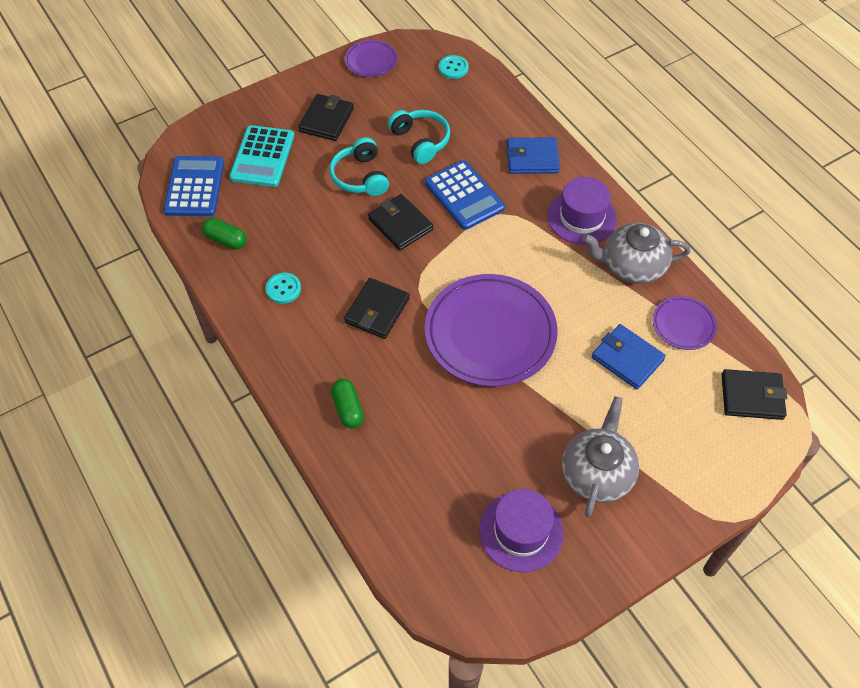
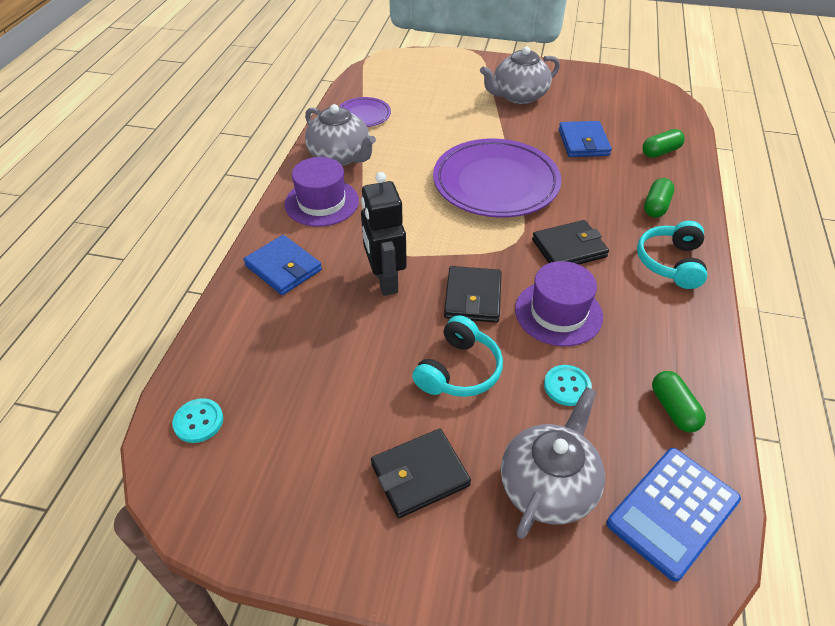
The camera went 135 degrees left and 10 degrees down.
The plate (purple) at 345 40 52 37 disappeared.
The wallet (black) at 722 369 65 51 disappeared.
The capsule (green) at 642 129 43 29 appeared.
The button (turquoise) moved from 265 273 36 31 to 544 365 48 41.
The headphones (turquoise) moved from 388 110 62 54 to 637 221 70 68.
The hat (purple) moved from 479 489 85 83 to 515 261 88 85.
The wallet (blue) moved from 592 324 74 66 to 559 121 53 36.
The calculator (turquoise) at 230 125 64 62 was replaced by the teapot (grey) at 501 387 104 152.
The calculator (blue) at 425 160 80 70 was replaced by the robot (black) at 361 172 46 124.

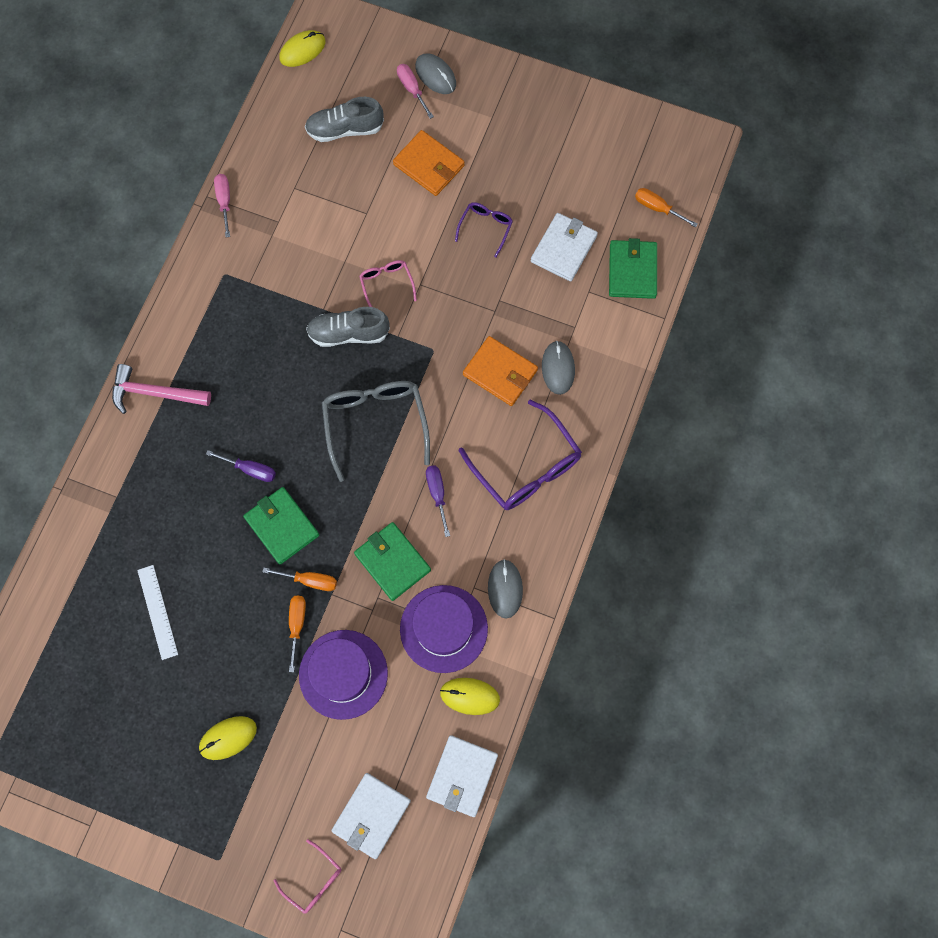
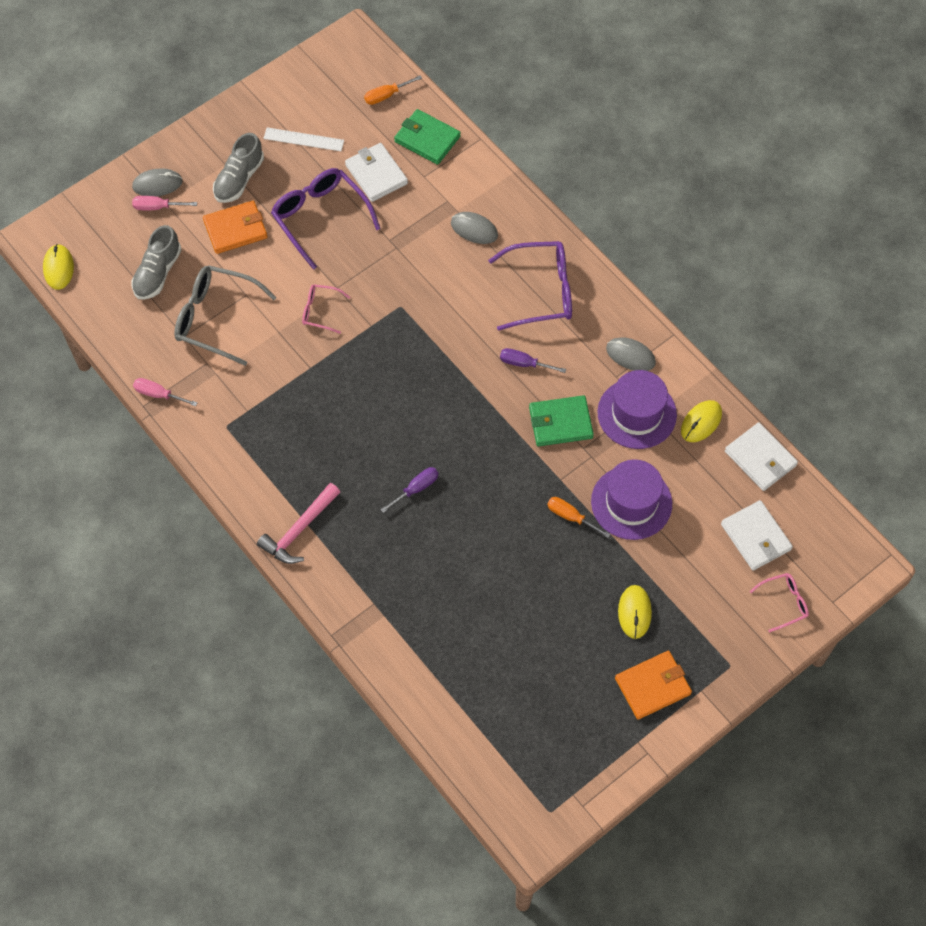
The camera went 60 degrees left and 10 degrees down.
The wallet (green) at 243 487 76 78 disappeared.
The screwdriver (orange) at 262 568 75 23 disappeared.
The ruler (white) moved from 137 565 41 95 to 263 127 81 24.
The shoe (grey) moved from 306 307 84 40 to 213 133 51 70.
The glasses (grey) moved from 322 381 108 101 to 174 265 103 101.
The wallet (orange) moved from 463 336 75 70 to 615 651 77 68.
The glasses (purple) at 455 202 58 56 changed to 1.92 times the size.

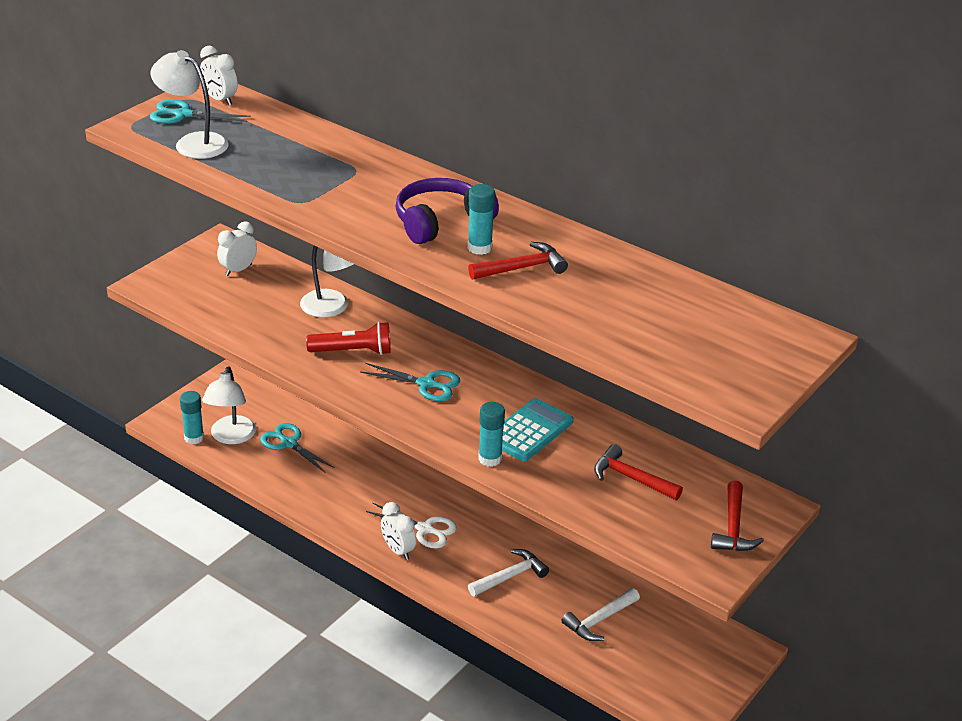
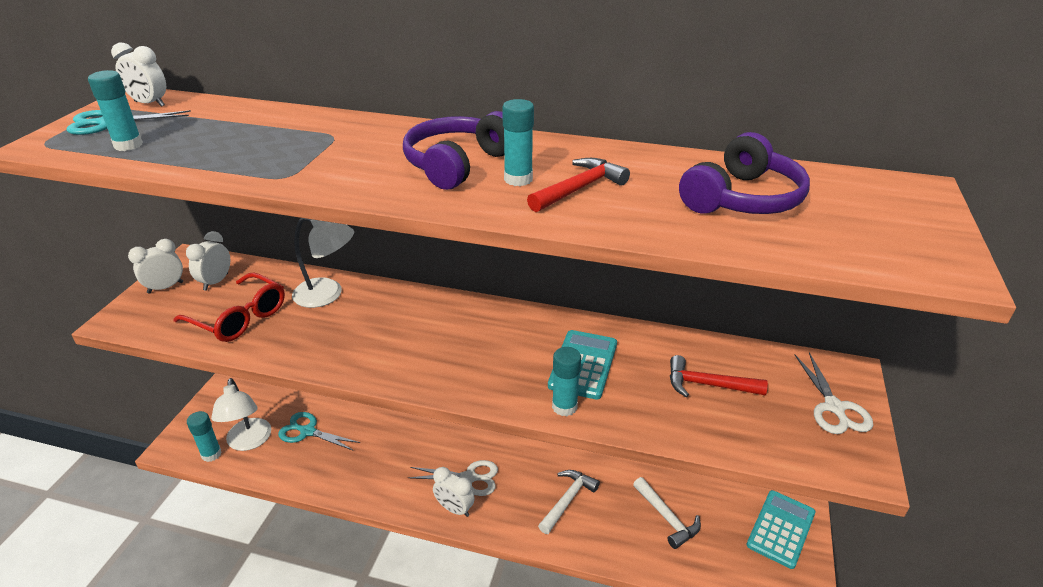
The camera went 20 degrees left and 0 degrees up.
The flashlight (red) at 306 322 85 33 disappeared.
The scissors (turquoise) at 360 363 100 38 disappeared.
The clock (white) at 128 239 55 54 appeared.
The glasses (red) at 173 273 112 69 appeared.
The headphones (purple) at 679 132 131 82 appeared.
The calculator (turquoise) at 747 490 69 79 appeared.
The lamp (white) at 151 50 78 109 was replaced by the glue stick (turquoise) at 88 70 55 81.
The hammer (red) at 711 481 53 70 was replaced by the scissors (white) at 795 352 78 82.
The hammer (white) at 561 588 79 53 turned 60 degrees counterclockwise.

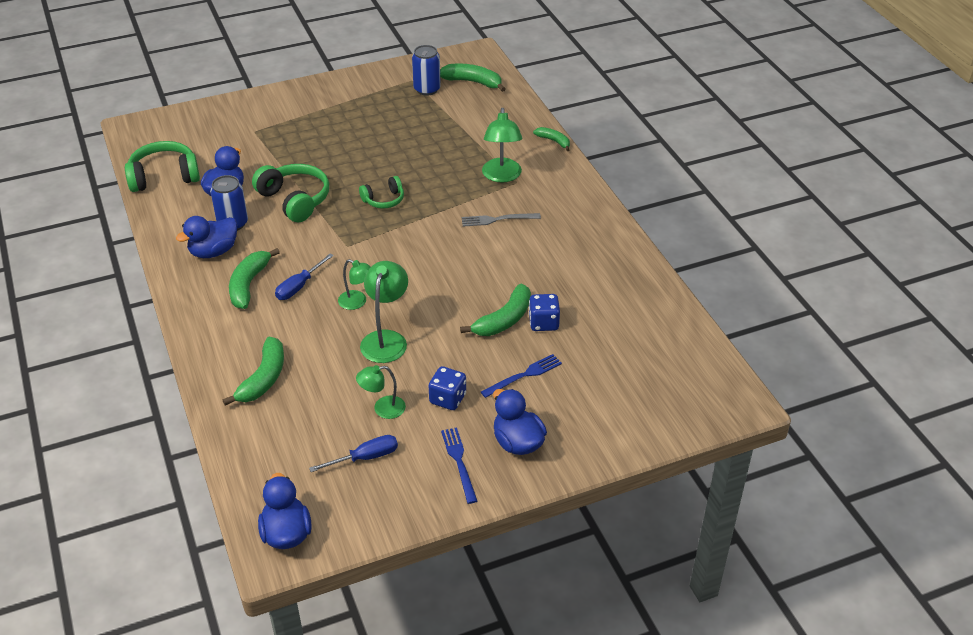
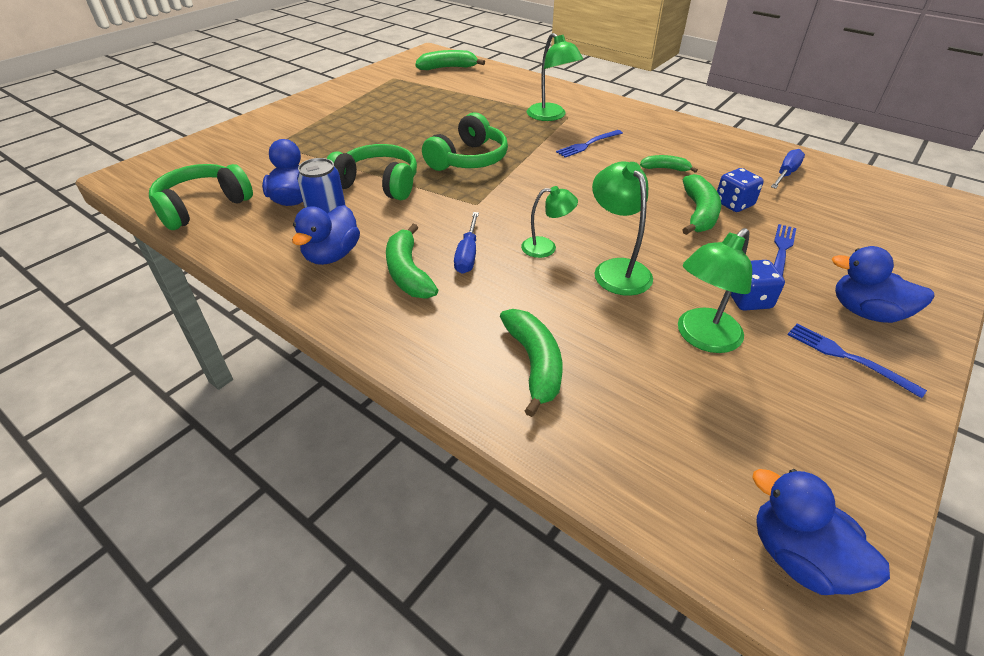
The camera went 30 degrees left and 0 degrees up.
The can (blue) at 412 45 29 51 disappeared.
The screwdriver (blue) moved from 309 435 89 37 to 771 149 34 40.
The banana (green) moved from 533 127 37 24 to 640 155 58 18.
The fork (grey) at 462 213 79 14 became the fork (blue) at 556 130 67 28.
The lamp (green) at 356 365 50 54 changed to 1.58 times the size.
The headphones (green) at 359 176 45 32 changed to 1.70 times the size.

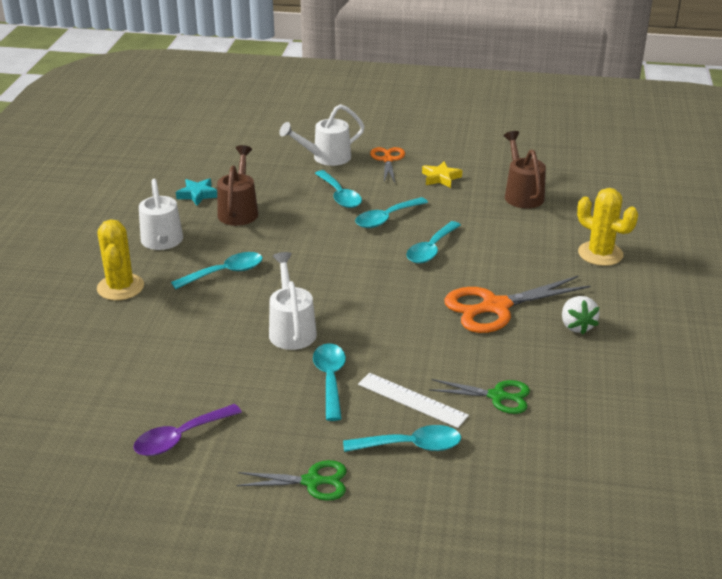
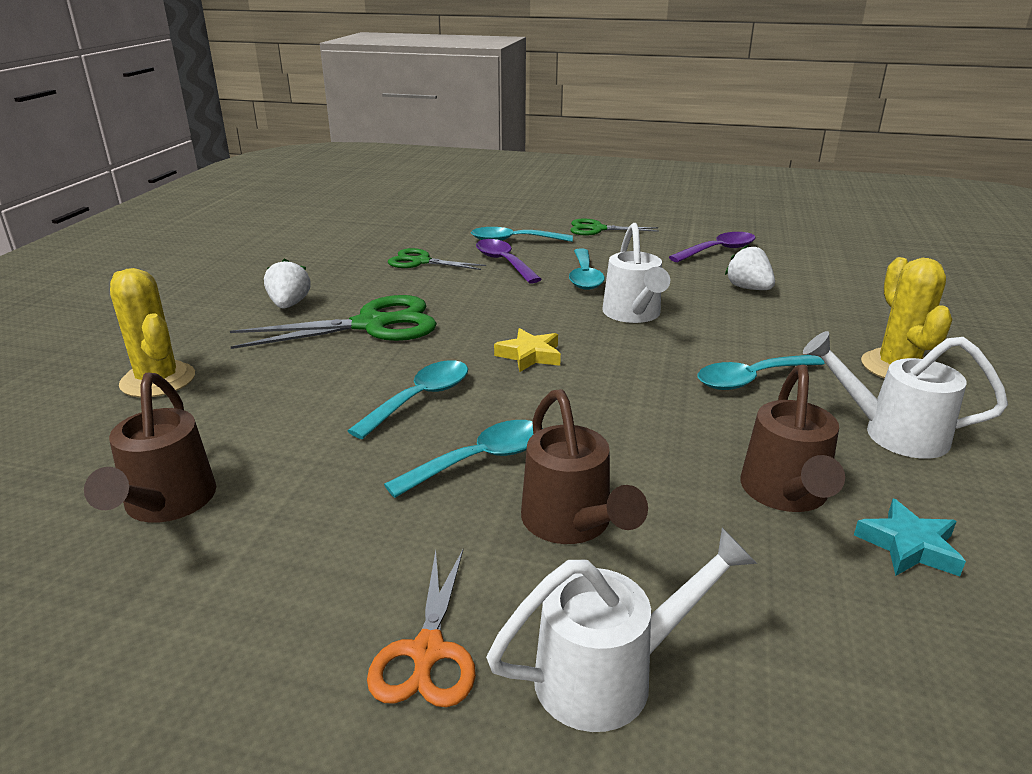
The camera went 175 degrees left and 5 degrees down.
The strawberry (white) at 725 244 50 46 appeared.
The star (yellow) moved from 422 161 40 27 to 494 328 67 44.
The spoon (turquoise) at 315 170 47 38 was replaced by the watering can (brown) at 521 389 127 155.
The ruler (white) at 358 373 111 55 was replaced by the spoon (purple) at 476 239 66 44.
The scissors (orange) at 444 276 147 57 became the scissors (green) at 230 295 207 54.
The watering can (white) at 139 178 44 72 turned 60 degrees counterclockwise.

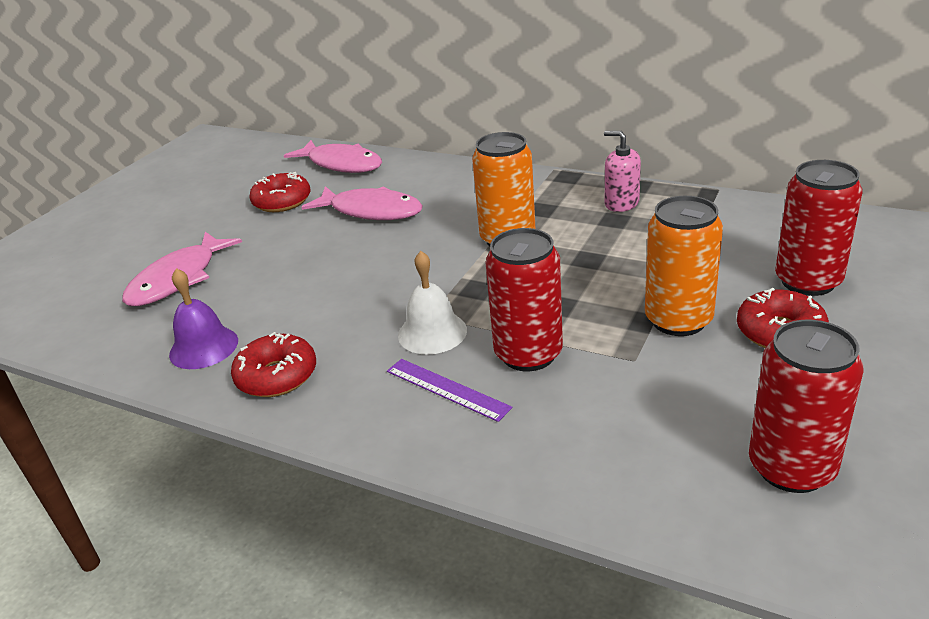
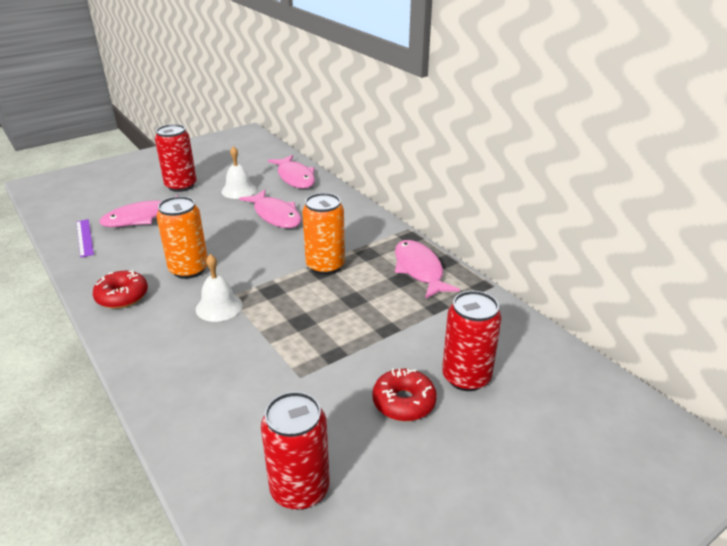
The camera went 25 degrees right and 0 degrees up.
The bell (purple) at 169 268 69 101 disappeared.
The ruler (purple) moved from 387 359 126 63 to 76 219 18 39.
The can (red) moved from 485 228 78 143 to 155 124 42 68.
The can (orange) moved from 645 196 78 140 to 156 196 52 83.
The donut (red) at 249 172 61 40 was replaced by the bell (white) at 222 146 34 53.
The soap dispenser (pink) at 604 131 37 81 was replaced by the fish (pink) at 395 240 65 59.

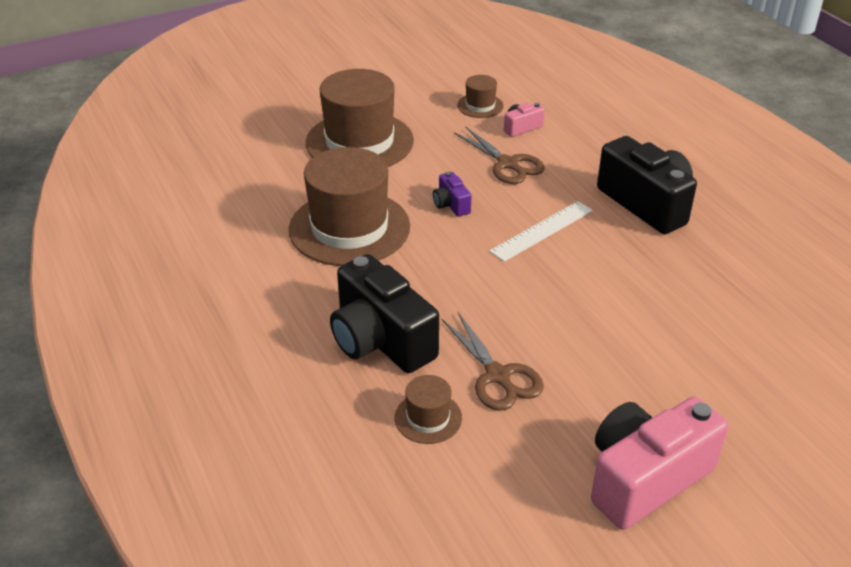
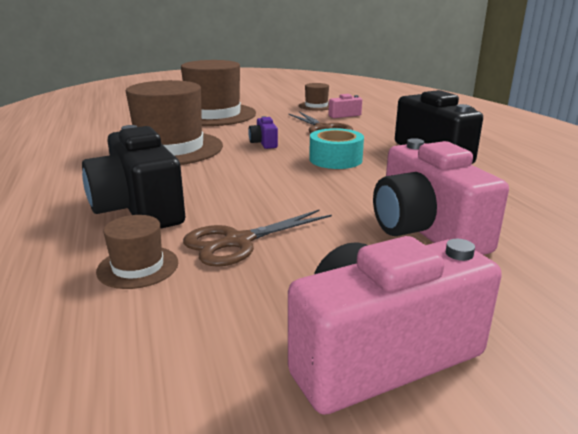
The camera went 10 degrees right and 15 degrees down.
The camera (pink) at 373 138 136 117 appeared.
The ruler (white) at 489 201 104 61 was replaced by the tape (turquoise) at 309 128 55 41.
The scissors (brown) at 441 312 103 99 turned 75 degrees clockwise.

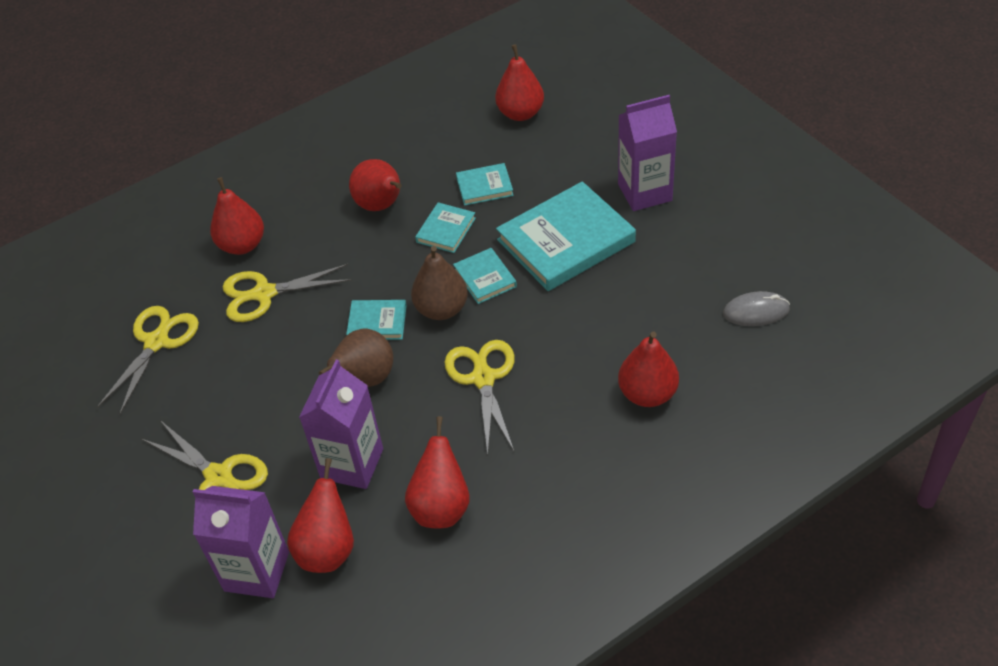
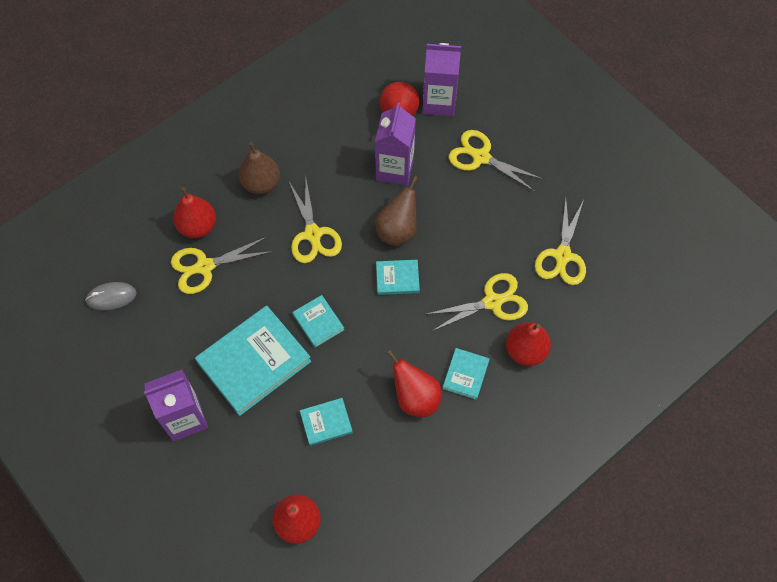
The camera went 170 degrees right and 15 degrees up.
The pear (red) at 405 416 65 112 disappeared.
The scissors (yellow) at 171 237 102 57 appeared.
The pear (brown) moved from 411 246 57 74 to 239 142 41 52.
The book (turquoise) moved from 415 202 61 51 to 443 348 47 52.

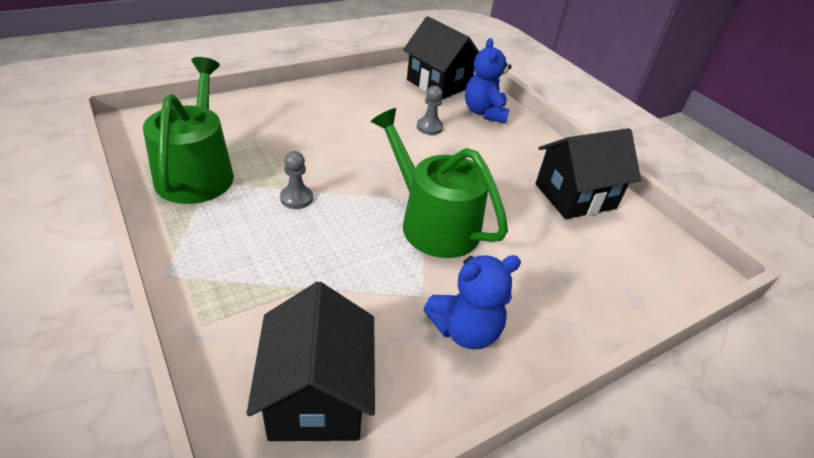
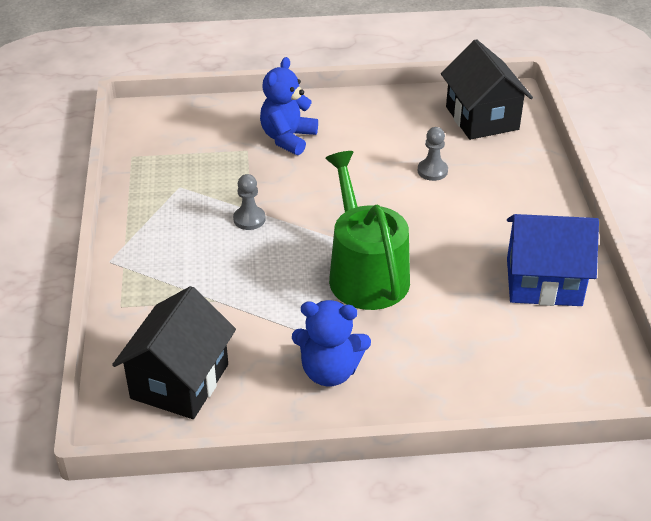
The camera went 30 degrees right and 0 degrees up.
The watering can (green) at 143 57 91 147 disappeared.
The teddy bear (blue) moved from 465 38 47 85 to 260 57 58 98.
The house (black) at 536 128 105 91 became the house (blue) at 507 214 92 92.

